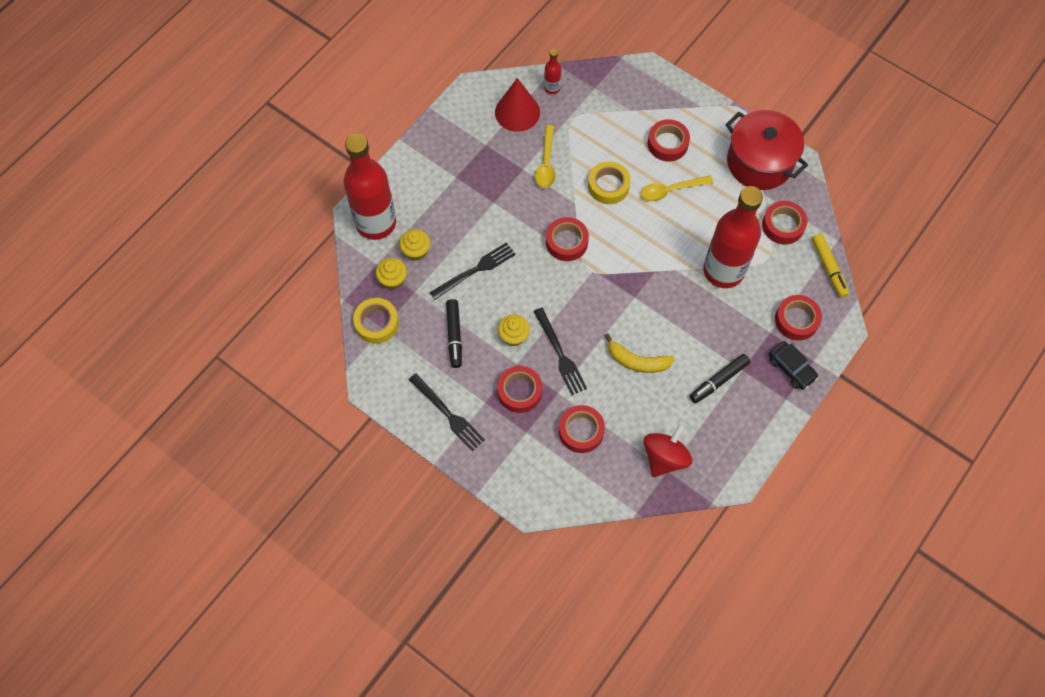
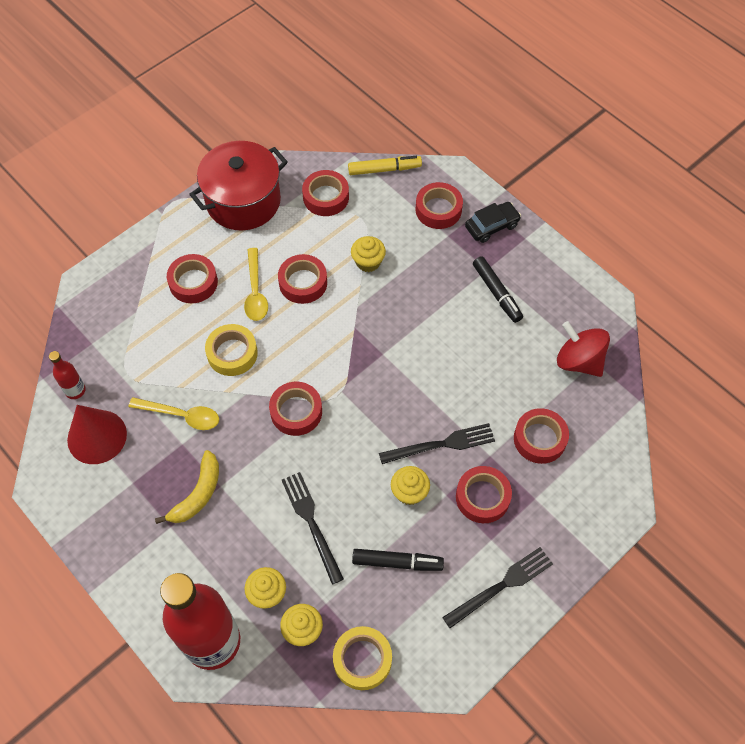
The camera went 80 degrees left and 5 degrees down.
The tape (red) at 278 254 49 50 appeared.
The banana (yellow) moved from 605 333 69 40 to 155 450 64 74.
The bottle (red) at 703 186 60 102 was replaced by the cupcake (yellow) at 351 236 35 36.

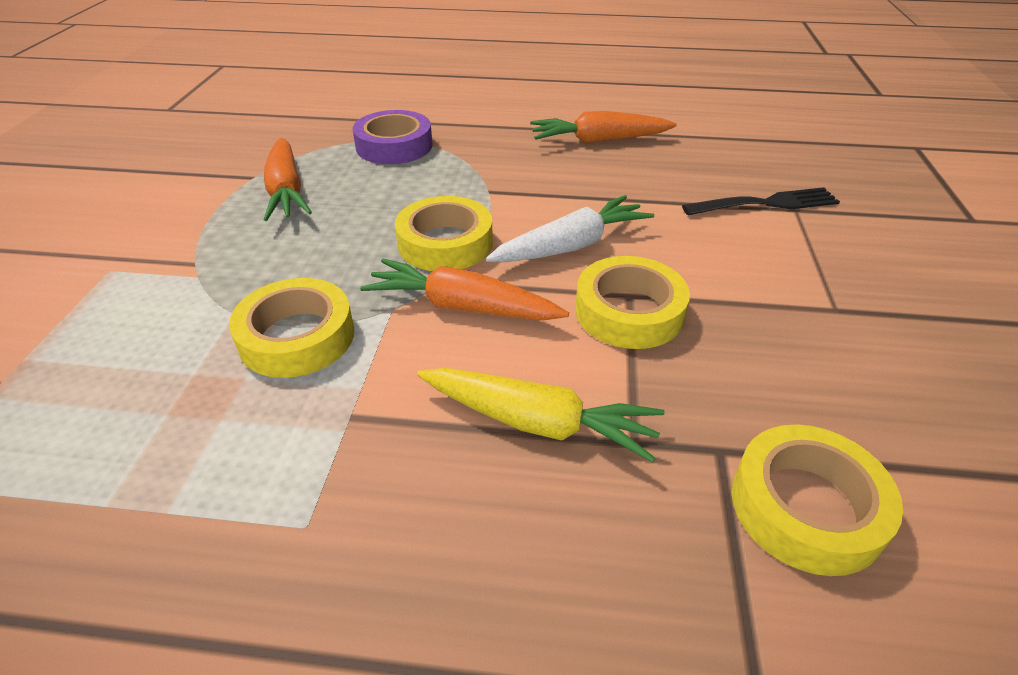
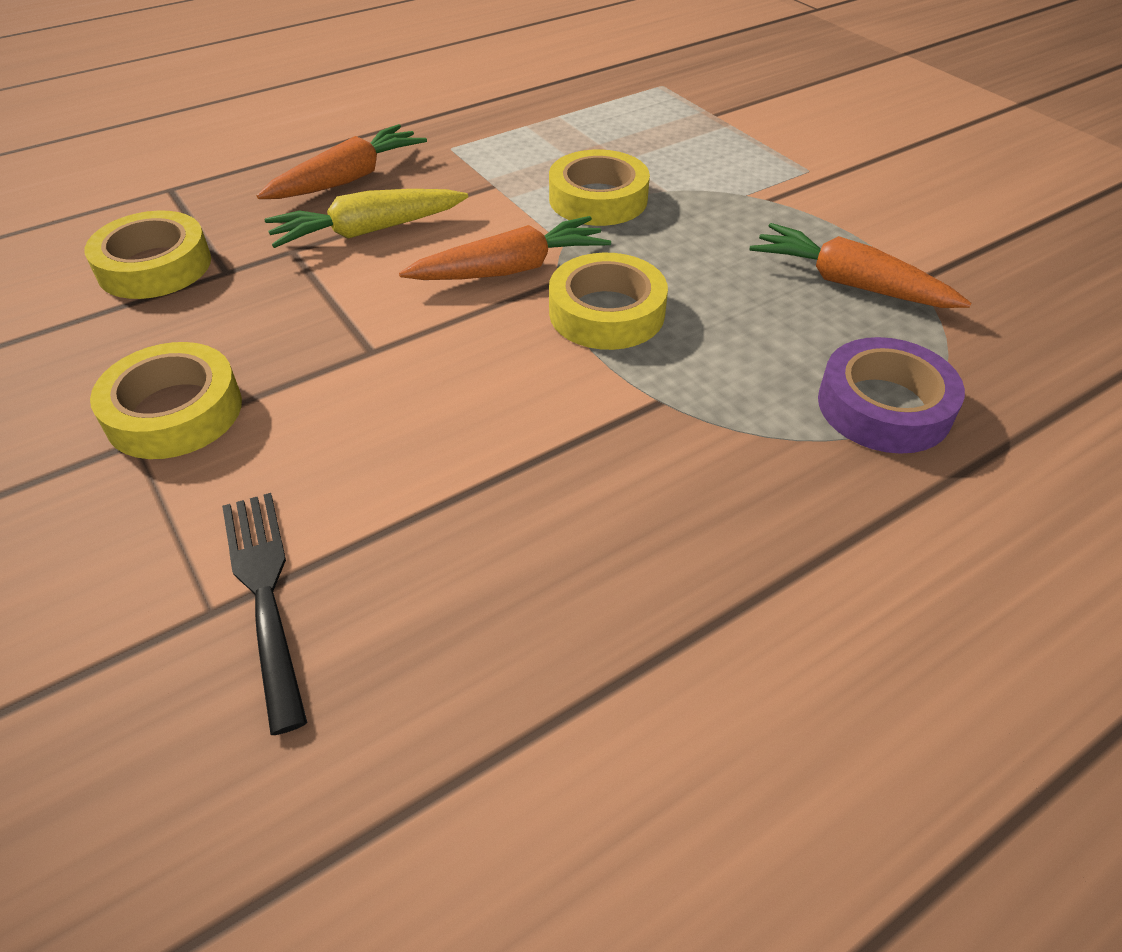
The camera went 140 degrees right and 5 degrees up.
The carrot (white) at 486 195 168 67 disappeared.
The carrot (orange) moved from 530 111 147 32 to 256 124 171 75.
The tape (yellow) moved from 575 256 115 93 to 90 342 152 117.
The fork (black) at 682 187 158 28 turned 120 degrees clockwise.

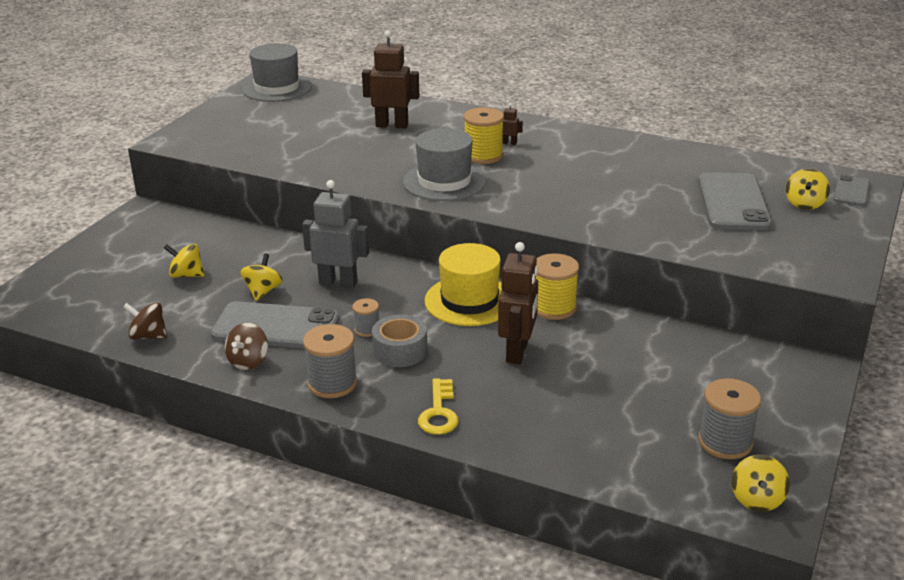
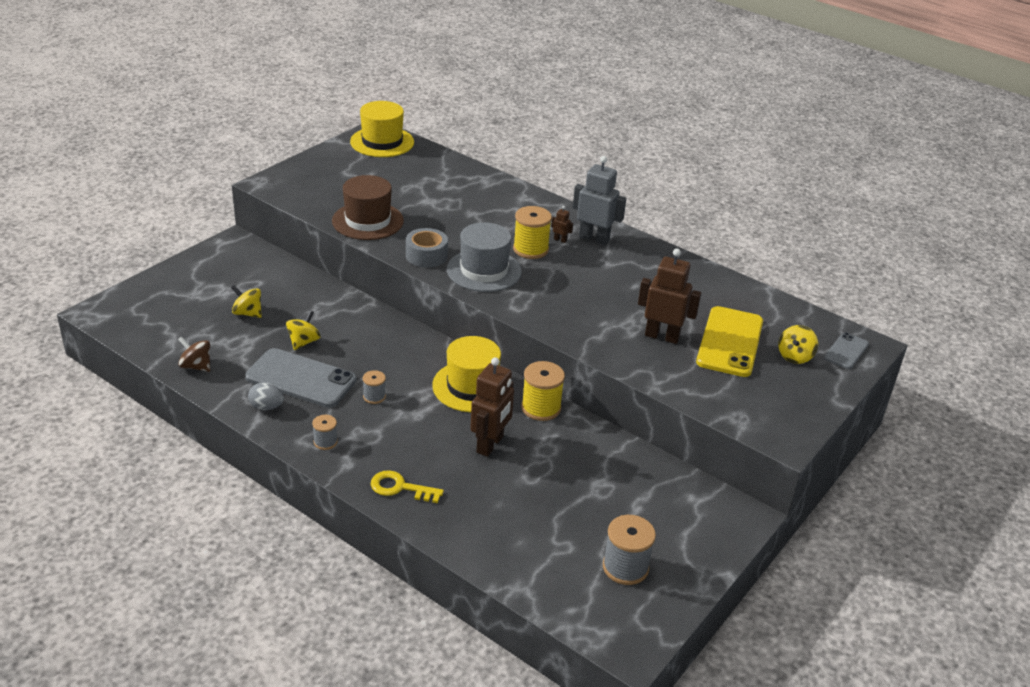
The camera went 10 degrees right and 5 degrees up.
The spinning top (yellow) at 732 455 58 57 disappeared.
The hat (brown) at 332 175 72 65 appeared.
The robot (grey) moved from 302 180 67 108 to 573 156 53 89.
The robot (brown) moved from 362 30 57 98 to 638 248 63 96.
The tape (grey) moved from 372 315 55 52 to 406 228 42 40.
The spinning top (brown) at 225 323 43 47 was replaced by the egg (grey) at 248 382 36 28.
The hat (grey) at 242 43 70 59 became the hat (yellow) at 350 101 64 56.
The phone (grey) at 698 172 74 58 became the phone (yellow) at 696 306 67 71.
The key (yellow) at 418 378 41 57 turned 90 degrees clockwise.
The spool (grey) at 303 324 54 74 changed to 0.56 times the size.

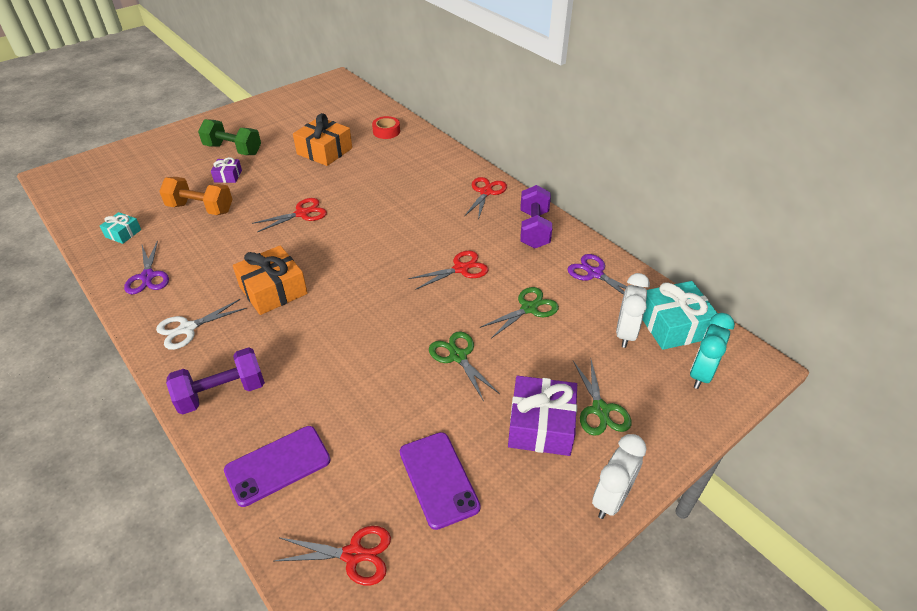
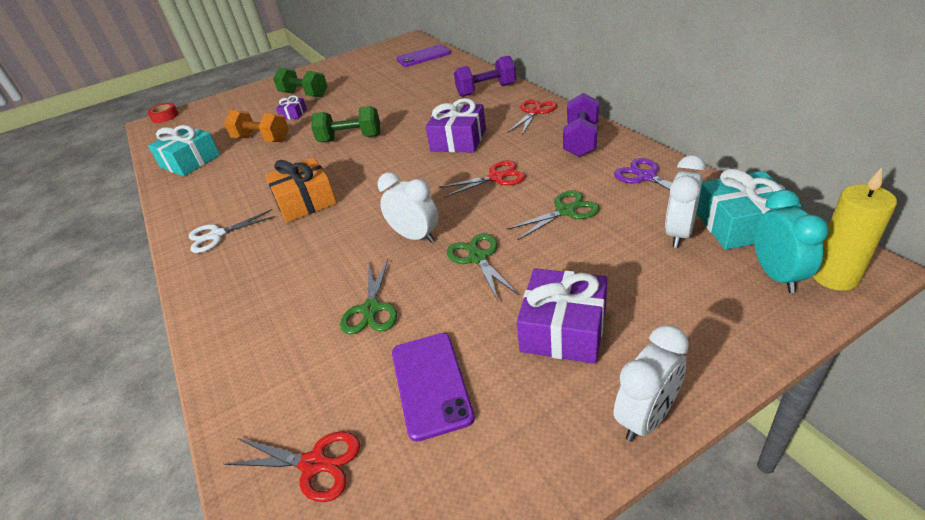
The camera went 15 degrees right and 5 degrees down.
The scissors (purple) at 124 240 45 54 disappeared.
The gift (orange) at 293 113 59 53 disappeared.
The clock (white) at 378 172 60 71 appeared.
The gift (purple) at 426 98 60 55 appeared.
The candle (yellow) at 813 167 84 124 appeared.
The dumbbell (purple) moved from 166 347 99 67 to 454 55 62 42.
The phone (purple) moved from 224 426 107 81 to 397 44 54 23.
The tape (red) moved from 372 116 28 23 to 147 103 32 20.
The scissors (green) moved from 573 360 58 76 to 340 259 57 76.
The scissors (red) at 252 198 75 34 was replaced by the dumbbell (green) at 311 106 69 36.
The clock (turquoise) at 690 313 45 76 turned 135 degrees clockwise.
The gift (turquoise) at 100 212 41 32 changed to 1.88 times the size.

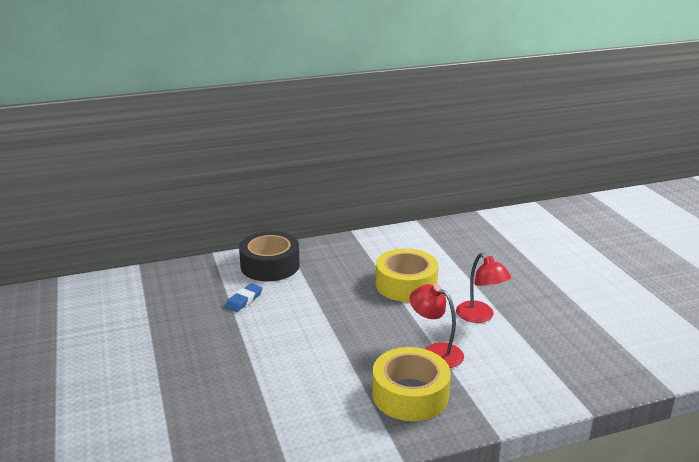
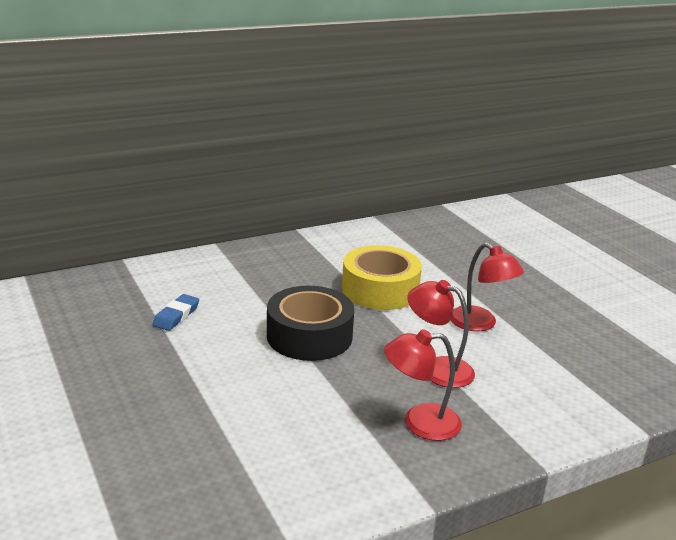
The camera went 10 degrees left and 0 degrees up.
The tape (black) moved from 239 231 61 50 to 267 286 87 75.
The tape (yellow) at 372 347 79 74 was replaced by the lamp (red) at 384 329 78 112.

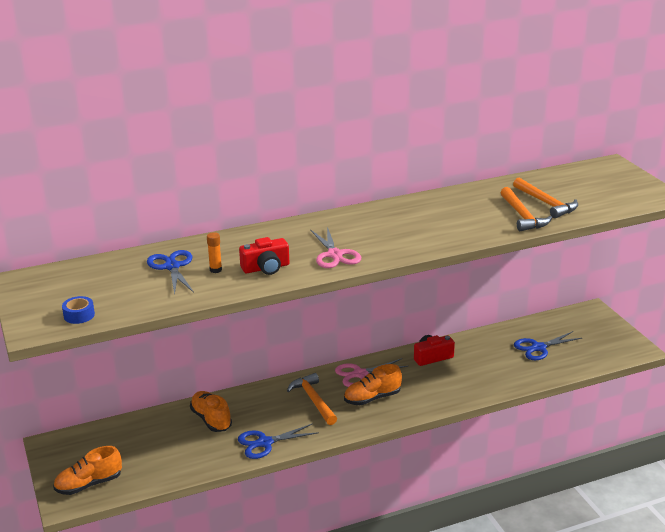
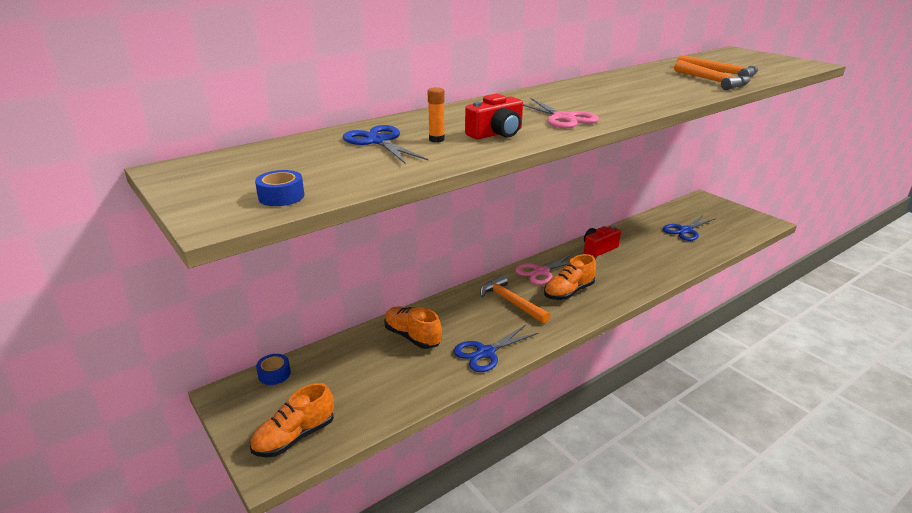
The camera went 15 degrees left and 0 degrees up.
The tape (blue) at 256 354 35 31 appeared.

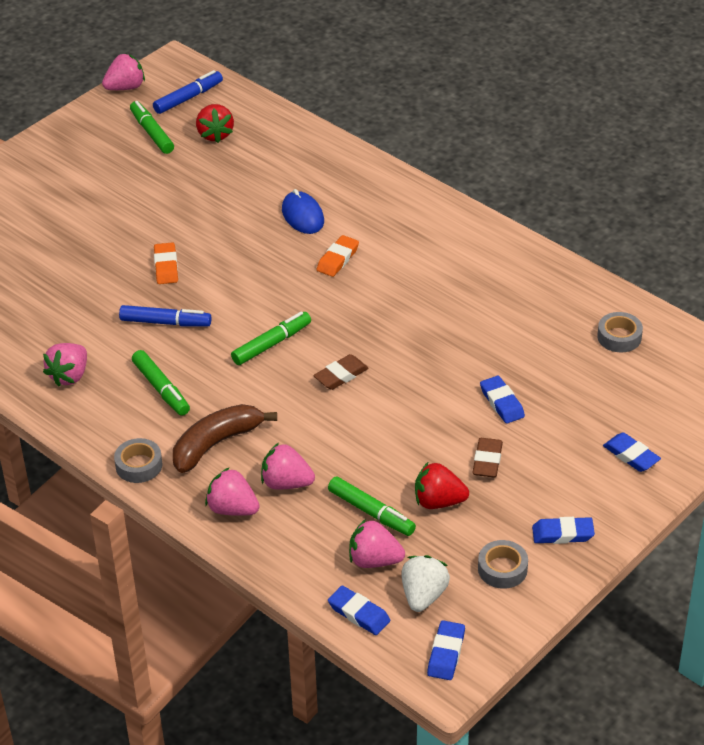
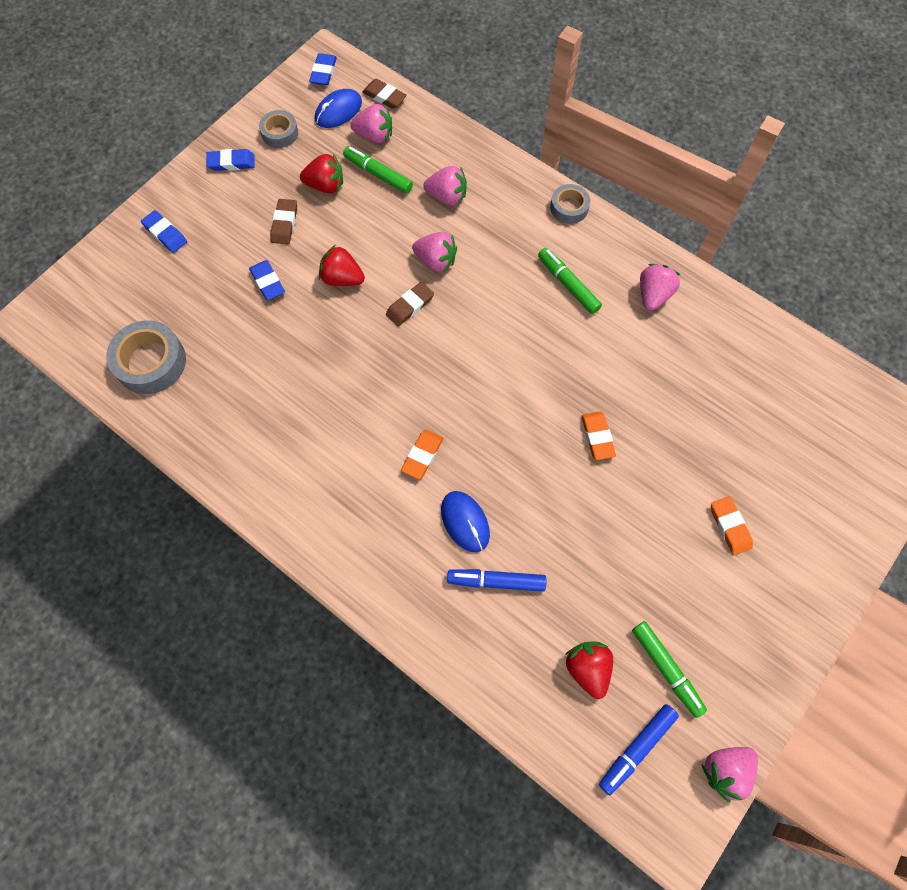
The camera went 175 degrees right and 25 degrees up.
The banana (brown) at 173 404 104 69 disappeared.
The marker (green) at 231 311 80 54 disappeared.
The strawberry (red) at 319 245 46 41 appeared.
The eraser (orange) at 711 496 42 59 appeared.
The marker (blue) moved from 119 305 93 22 to 447 569 99 23.
The strawberry (pink) moved from 205 467 55 49 to 412 232 45 40.
The strawberry (white) at 401 555 49 57 was replaced by the mouse (blue) at 315 89 47 39.
The eraser (blue) at 328 585 62 50 became the eraser (brown) at 362 79 45 30.
The tape (grey) at 597 312 46 40 changed to 1.68 times the size.

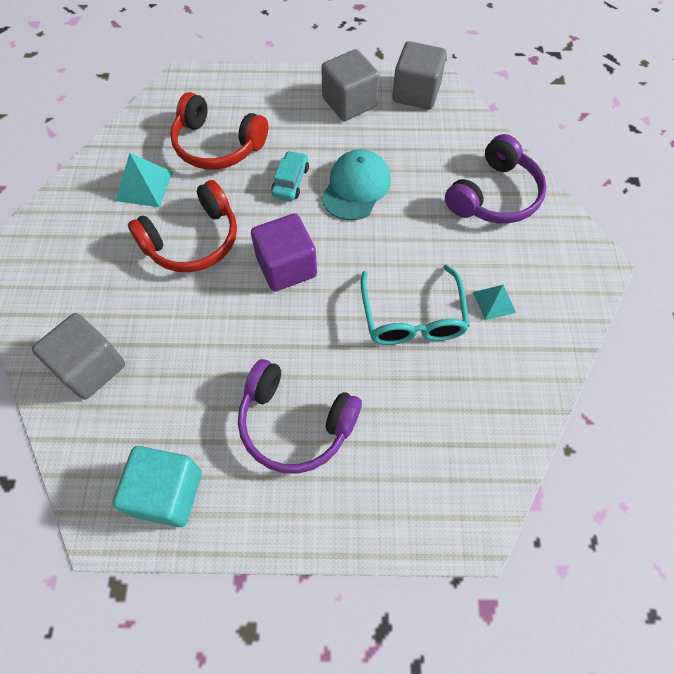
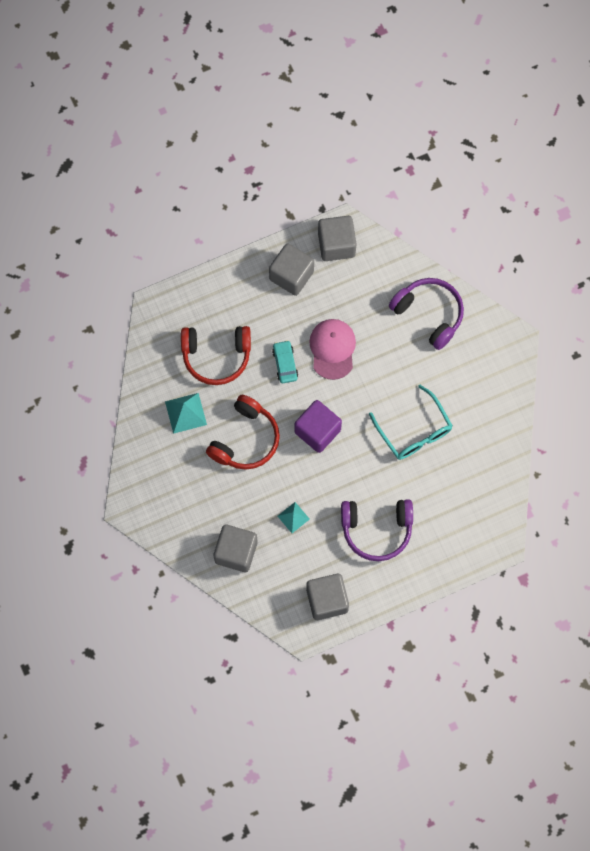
The camera went 25 degrees left and 10 degrees up.
The pyramid (turquoise) moved from 473 285 43 35 to 278 502 32 31.
The cube (turquoise) at 113 446 89 81 became the cube (grey) at 306 574 43 46.
The cap (turquoise) at 321 149 70 71 became the cap (pink) at 309 319 47 61.
The headphones (purple) at 445 134 102 89 turned 60 degrees counterclockwise.

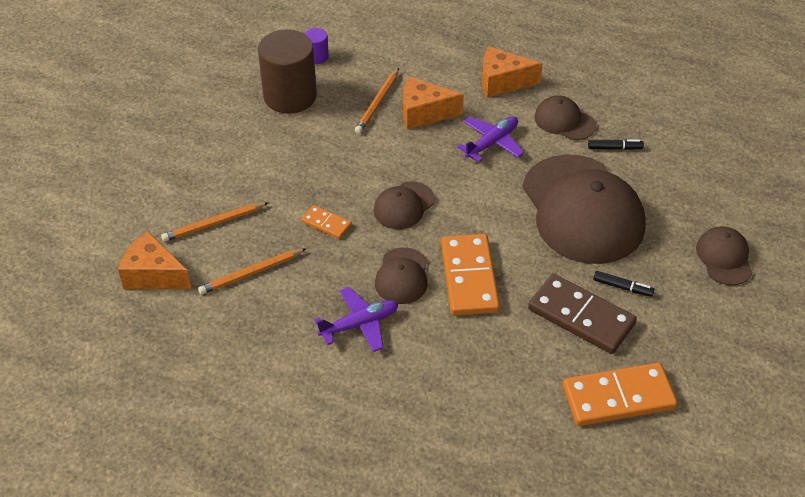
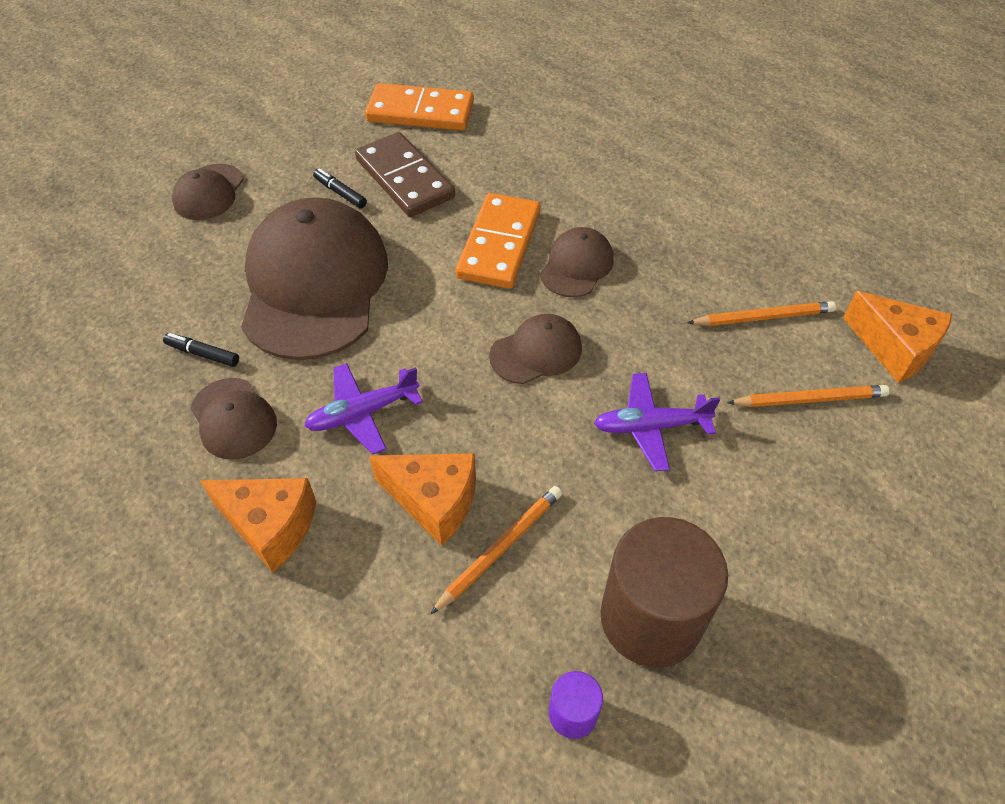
The camera went 160 degrees left and 5 degrees up.
The domino (orange) at 301 205 51 34 disappeared.
The plane (purple) moved from 315 287 83 65 to 594 373 126 98.

